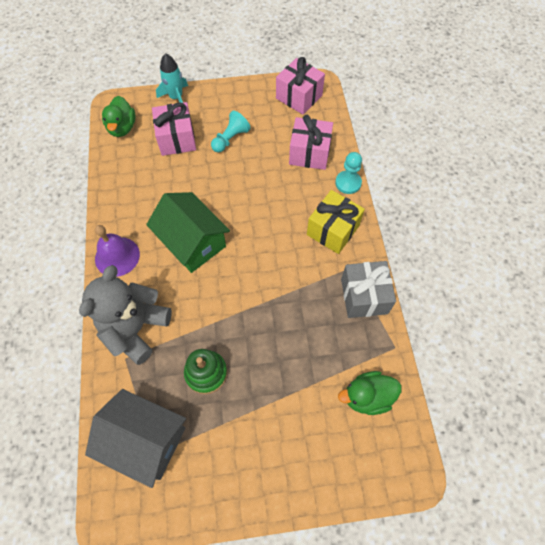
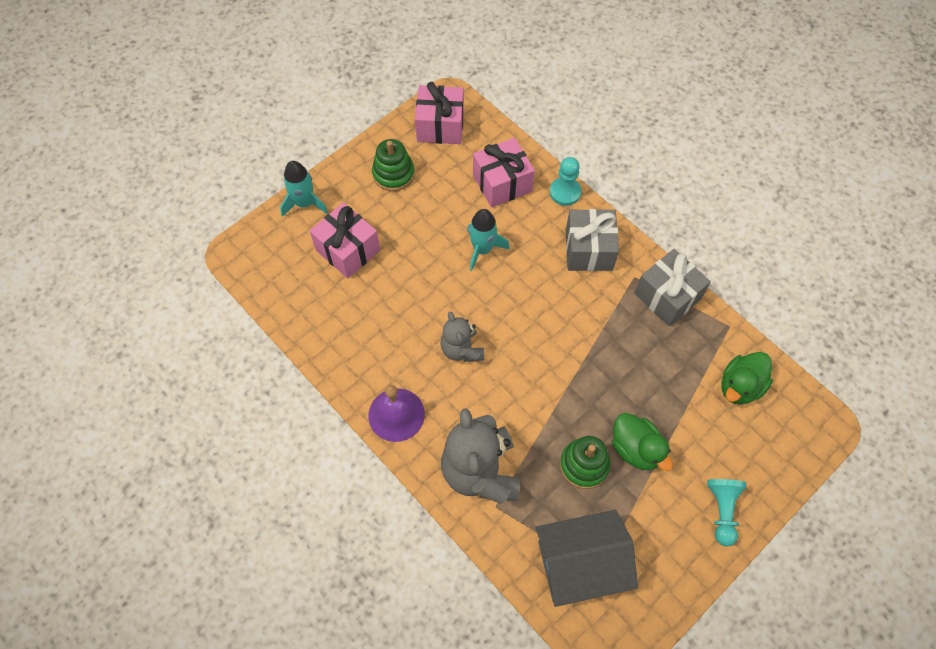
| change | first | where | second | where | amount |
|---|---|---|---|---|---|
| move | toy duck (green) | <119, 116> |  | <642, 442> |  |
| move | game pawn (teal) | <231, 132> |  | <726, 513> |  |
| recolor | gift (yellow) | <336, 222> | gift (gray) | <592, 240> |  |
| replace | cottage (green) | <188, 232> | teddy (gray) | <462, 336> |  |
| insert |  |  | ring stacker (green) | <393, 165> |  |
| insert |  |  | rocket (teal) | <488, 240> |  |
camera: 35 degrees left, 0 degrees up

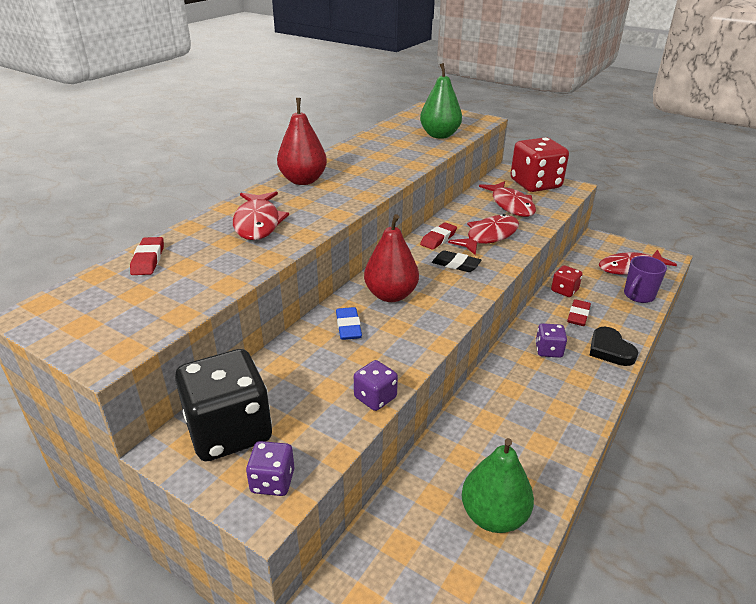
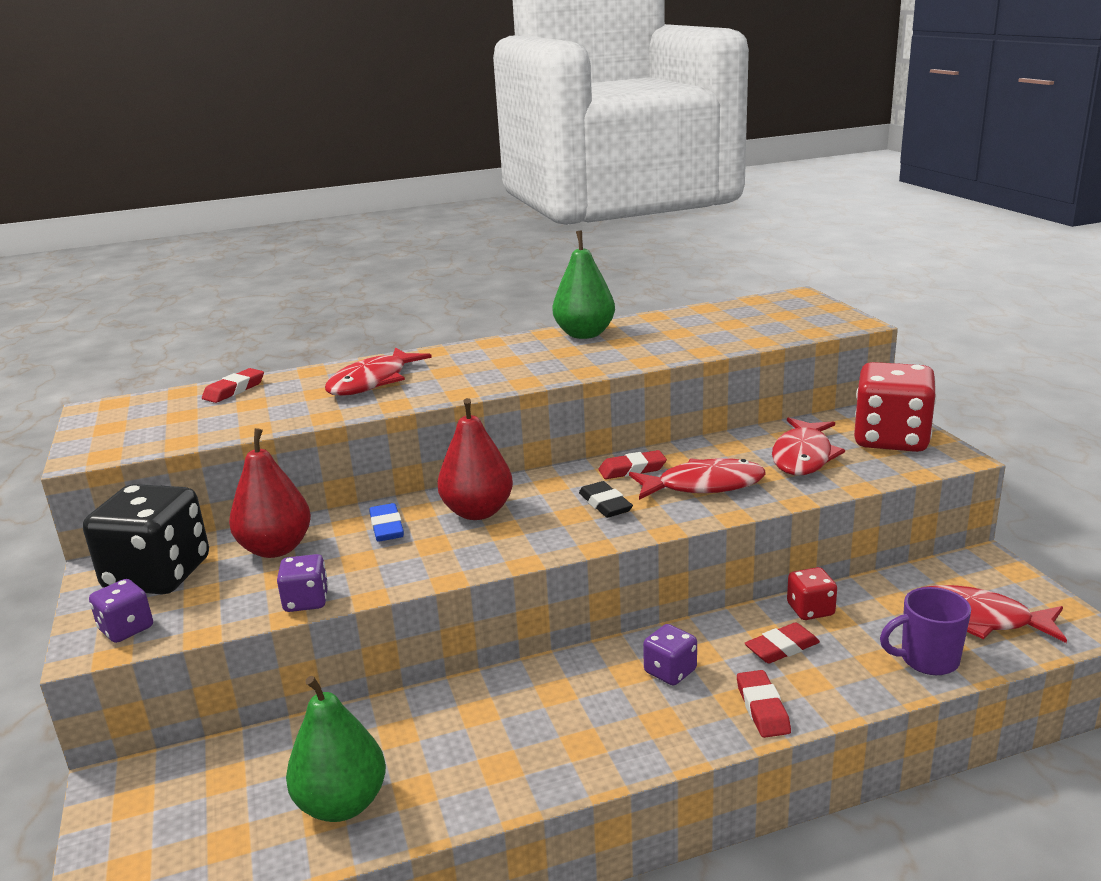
| change | first | where | second | where | amount |
|---|---|---|---|---|---|
| move | toy pear (green) | <441, 101> |  | <584, 285> |  |
| move | toy pear (red) | <302, 141> |  | <270, 493> |  |
| rotate | pencil eraser (cobalt) | <349, 323> |  | <386, 522> | 45 degrees counterclockwise |
| replace | heart shape (black) | <613, 346> | pencil eraser (red) | <764, 704> |  |
camera: 40 degrees right, 10 degrees down

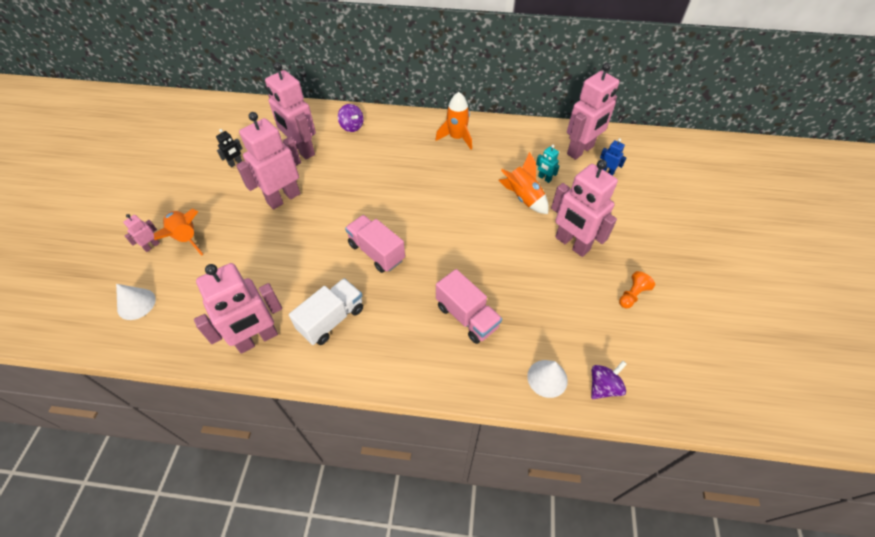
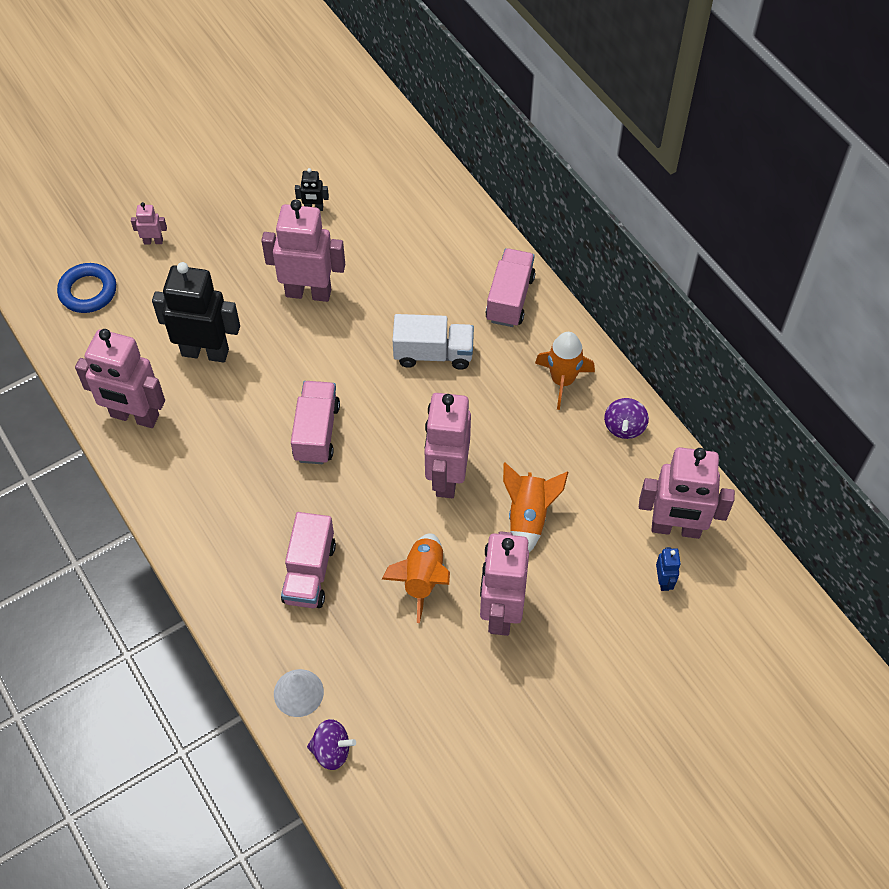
| change | first | where | second | where | amount |
|---|---|---|---|---|---|
| move | toy robot (pink) | <290, 110> |  | <448, 445> |  |
| move | toy top (violet) | <351, 118> |  | <626, 418> |  |
| delete | toy robot (teal) | <547, 164> |  |  |  |
| move | rocket (orange-coloured) | <179, 232> |  | <416, 578> |  |
| delete | game pawn (orange-coloured) | <637, 290> |  |  |  |
| move | truck (white) | <326, 311> |  | <433, 342> |  |
| replace | cone (white) | <136, 302> | torus (cobalt) | <86, 288> |  |
| insert |  |  | truck (pink) | <510, 287> |  |
| insert |  |  | toy robot (black) | <196, 312> |  |
camera: 50 degrees right, 5 degrees up

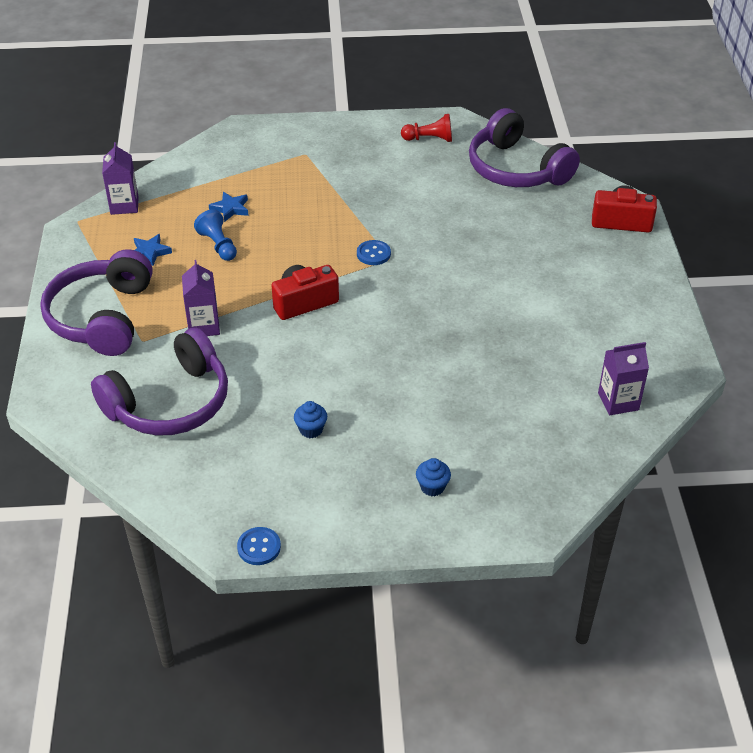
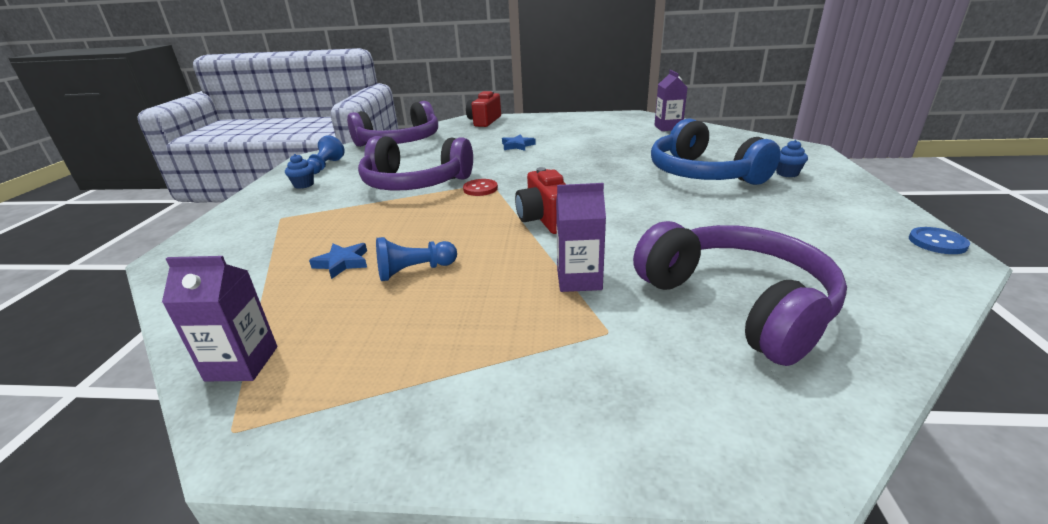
| change | first | where | second | where | amount |
|---|---|---|---|---|---|
| recolor | game pawn (red) | <426, 128> | game pawn (cobalt) | <326, 154> |  |
| move | star (cobalt) | <153, 250> |  | <519, 142> |  |
| recolor | sewing button (cobalt) | <374, 252> | sewing button (red) | <480, 187> |  |
| move | headphones (violet) | <96, 302> |  | <415, 163> |  |
| move | cupcake (cobalt) | <310, 419> |  | <299, 171> |  |
| insert |  |  | headphones (cobalt) | <716, 152> |  |
camera: 80 degrees left, 15 degrees down

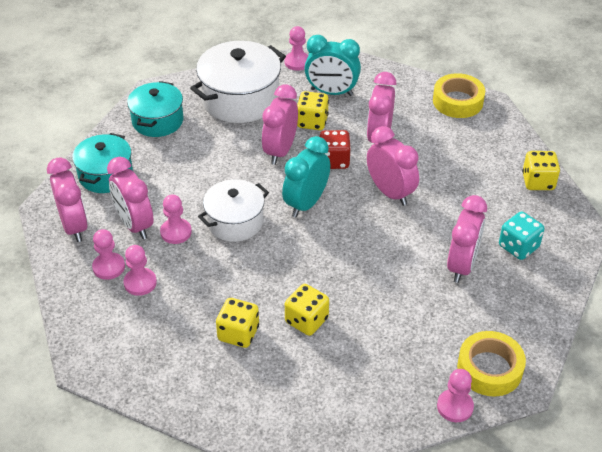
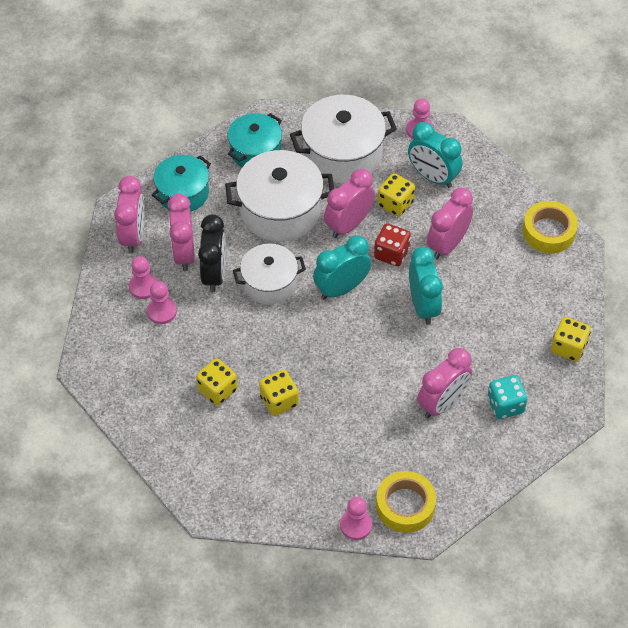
| change | first | where | second | where | amount |
|---|---|---|---|---|---|
| recolor | clock (pink) | <393, 166> | clock (teal) | <426, 286> |  |
| replace | game pawn (pink) | <176, 219> | clock (black) | <212, 253> |  |
| insert |  |  | stockpot (white) | <279, 196> |  |
camera: 25 degrees right, 10 degrees up

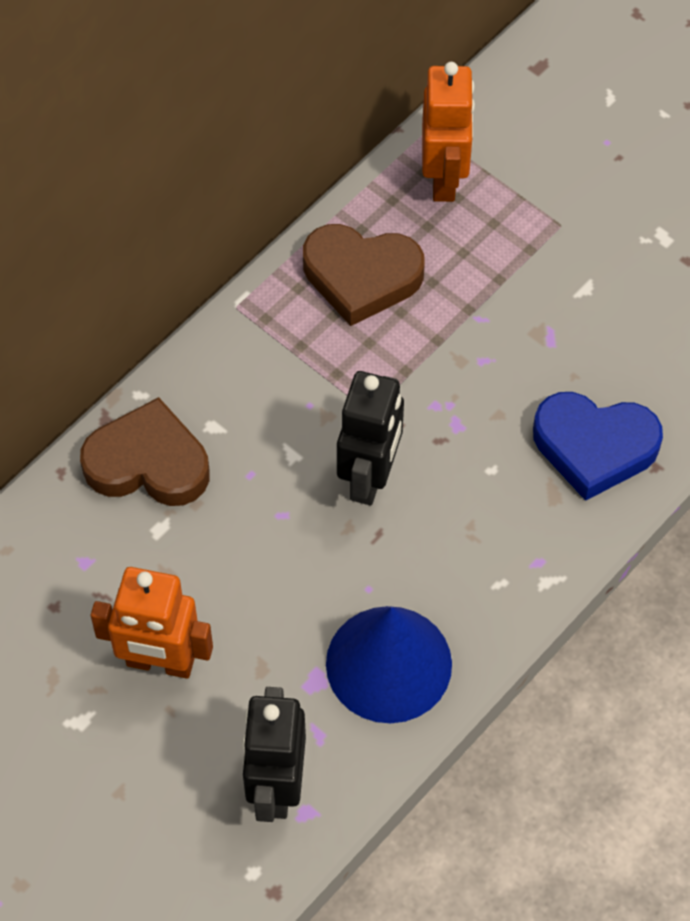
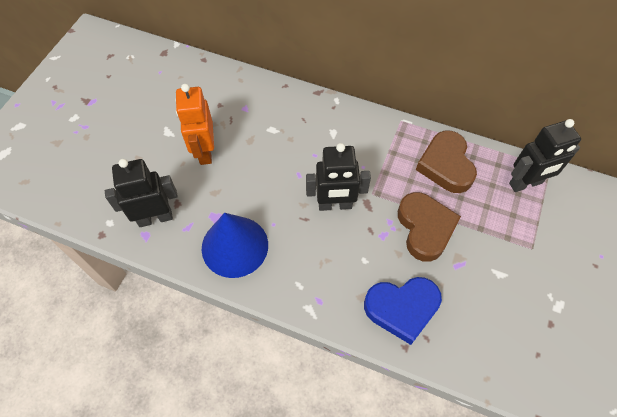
| change | first | where | second | where | amount |
|---|---|---|---|---|---|
| recolor | toy robot (orange-coloured) | <448, 132> | toy robot (black) | <545, 155> |  |
| rotate | heart shape (cobalt) | <598, 446> |  | <403, 311> | 90 degrees counterclockwise |
| move | heart shape (russet) | <145, 451> |  | <429, 227> |  |
camera: 70 degrees right, 0 degrees up

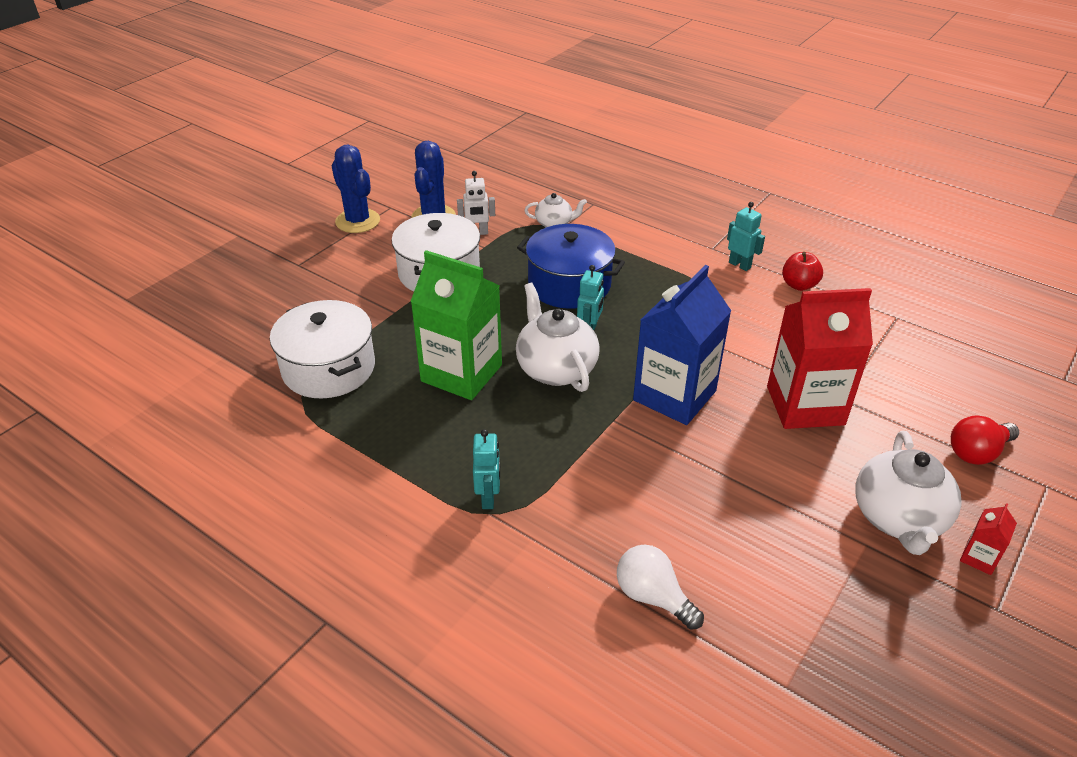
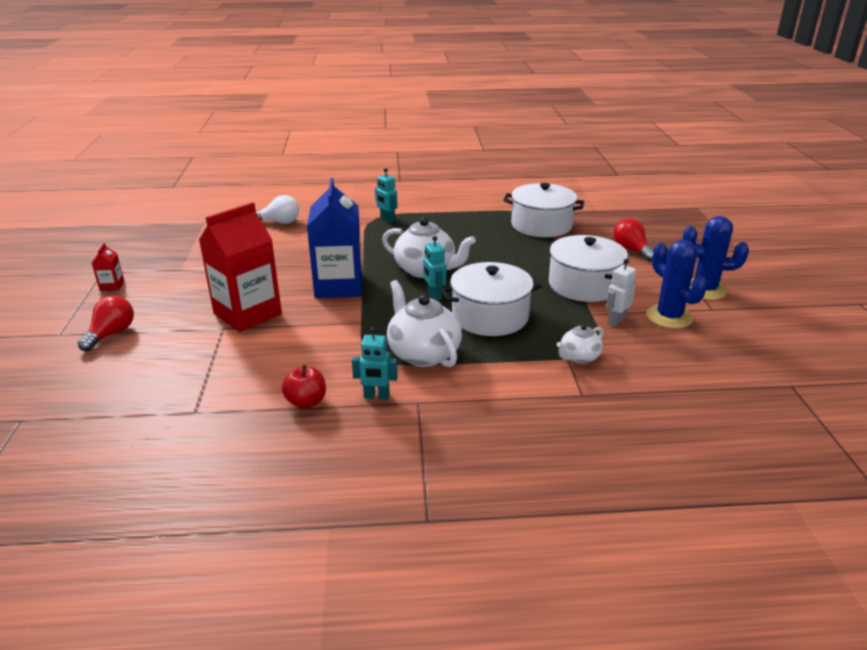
| change | first | where | second | where | amount |
|---|---|---|---|---|---|
| recolor | stockpot (cobalt) | <571, 266> | stockpot (white) | <491, 299> |  |
| delete | carton (green) | <456, 325> |  |  |  |
| move | tea pot (white) | <908, 493> |  | <424, 323> |  |
| insert |  |  | light bulb (red) | <633, 239> |  |
camera: 140 degrees right, 10 degrees down

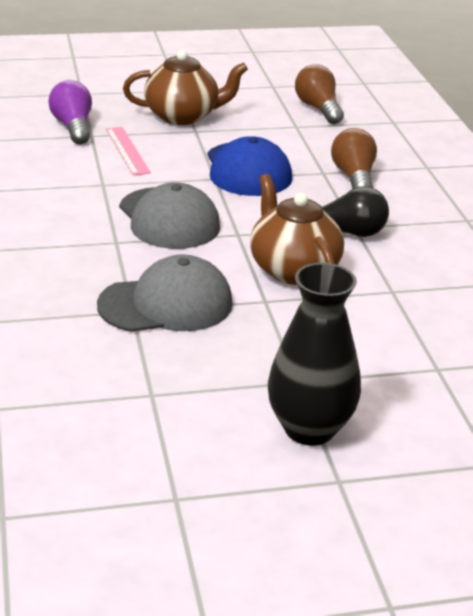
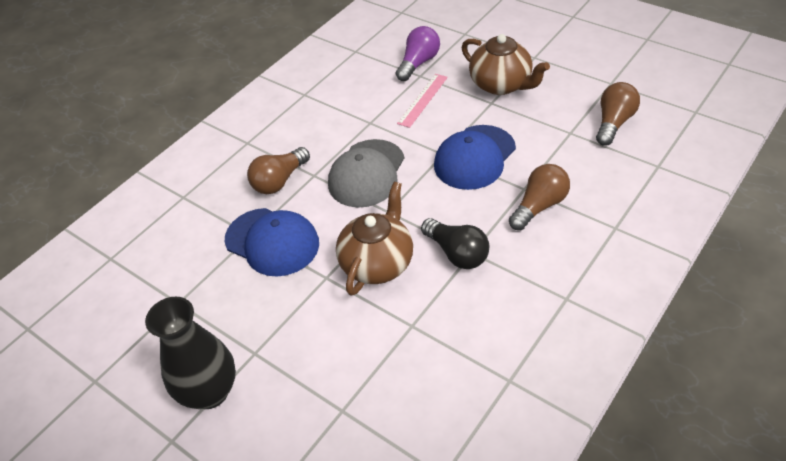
| change | first | where | second | where | amount |
|---|---|---|---|---|---|
| recolor | cap (gray) | <165, 293> | cap (cobalt) | <272, 242> |  |
| insert |  |  | light bulb (russet) | <278, 170> |  |
camera: 55 degrees right, 15 degrees up

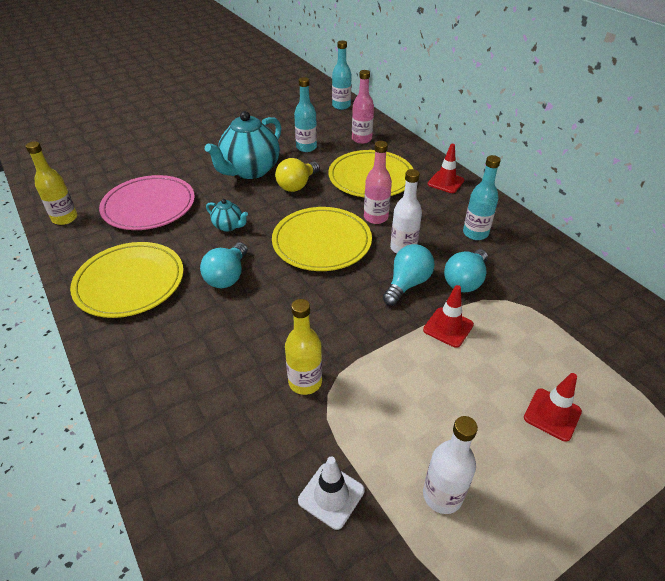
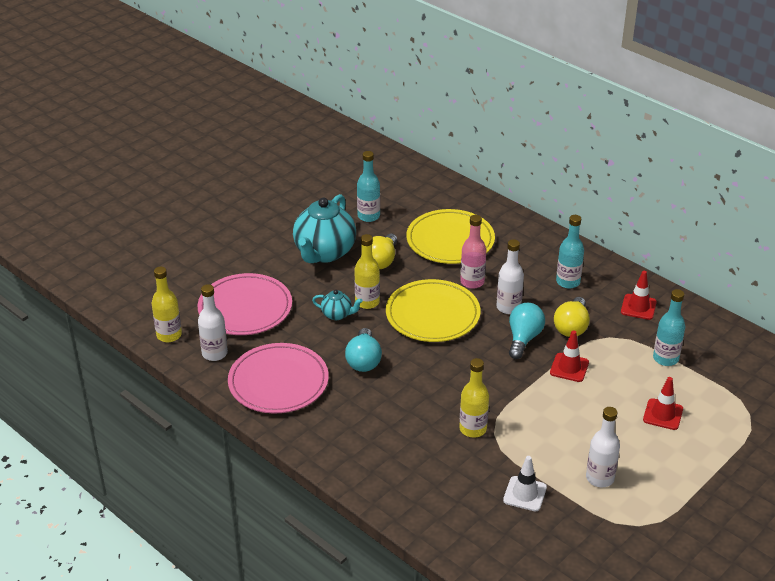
| change | first | where | second | where | amount |
|---|---|---|---|---|---|
| move | flask (teal) | <342, 75> |  | <669, 327> |  |
| delete | flask (pink) | <363, 107> |  |  |  |
| move | traffic cone (red) | <446, 168> |  | <639, 295> |  |
| recolor | dinner plate (yellow) | <127, 280> | dinner plate (pink) | <278, 378> |  |
| recolor | light bulb (teal) | <466, 270> | light bulb (yellow) | <572, 317> |  |
| insert |  |  | flask (yellow) | <367, 271> |  |
| insert |  |  | flask (white) | <213, 322> |  |
camera: 15 degrees left, 5 degrees down

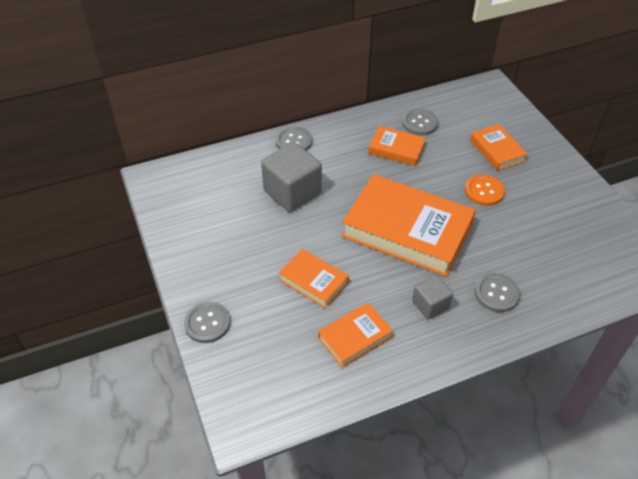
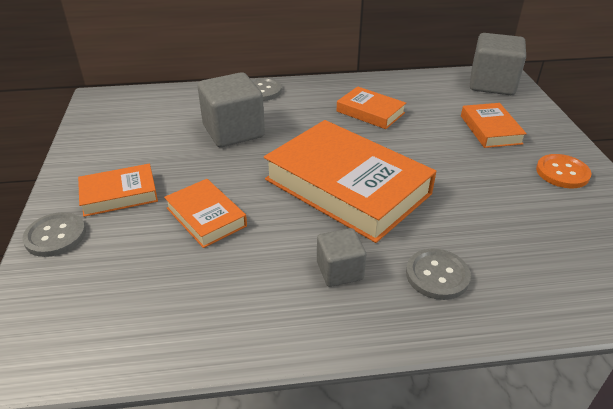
| change | first | where | second | where | amount |
|---|---|---|---|---|---|
| delete | sewing button (gray) | <420, 122> |  |  |  |
| move | sewing button (orange-coloured) | <485, 190> |  | <563, 171> |  |
| move | hardback (orange-coloured) | <355, 335> |  | <118, 190> |  |
| insert |  |  | block (gray) | <498, 64> |  |
camera: 15 degrees right, 10 degrees down

